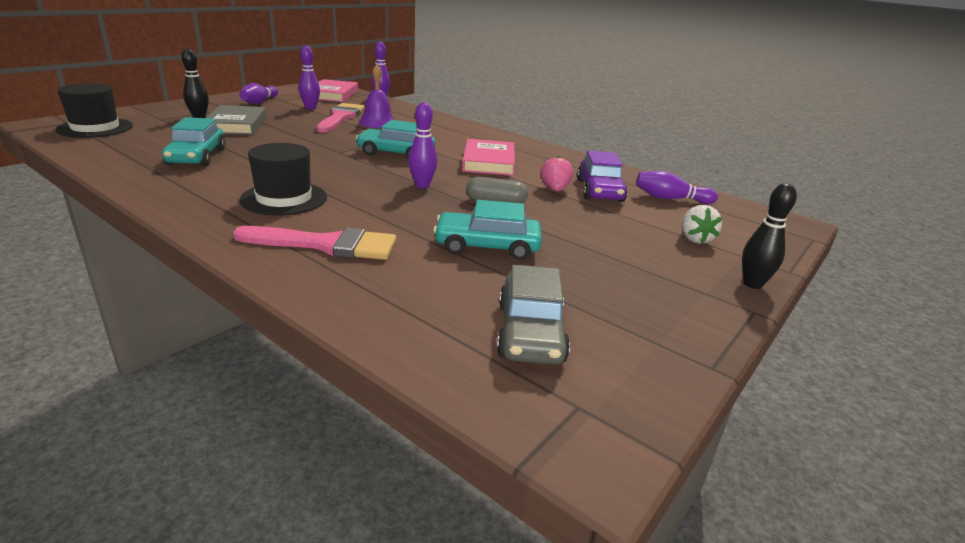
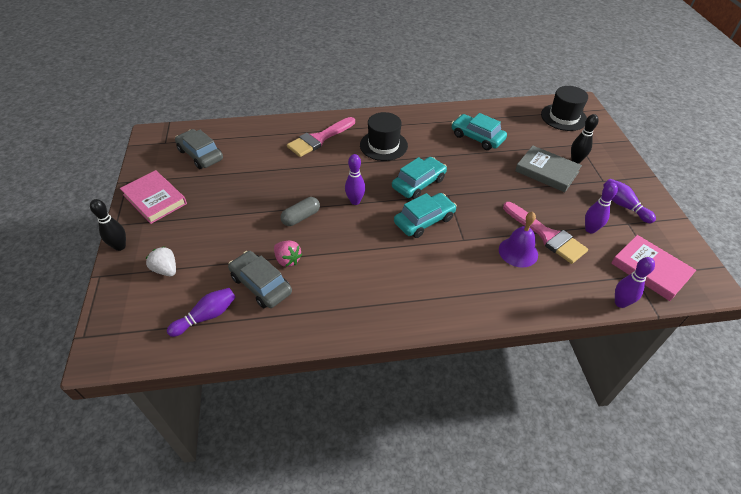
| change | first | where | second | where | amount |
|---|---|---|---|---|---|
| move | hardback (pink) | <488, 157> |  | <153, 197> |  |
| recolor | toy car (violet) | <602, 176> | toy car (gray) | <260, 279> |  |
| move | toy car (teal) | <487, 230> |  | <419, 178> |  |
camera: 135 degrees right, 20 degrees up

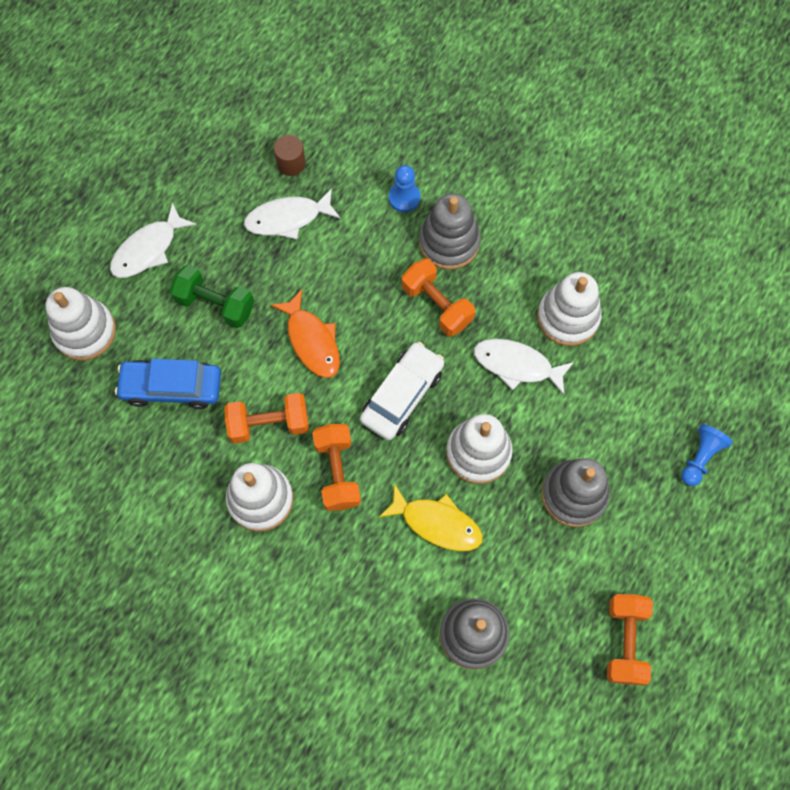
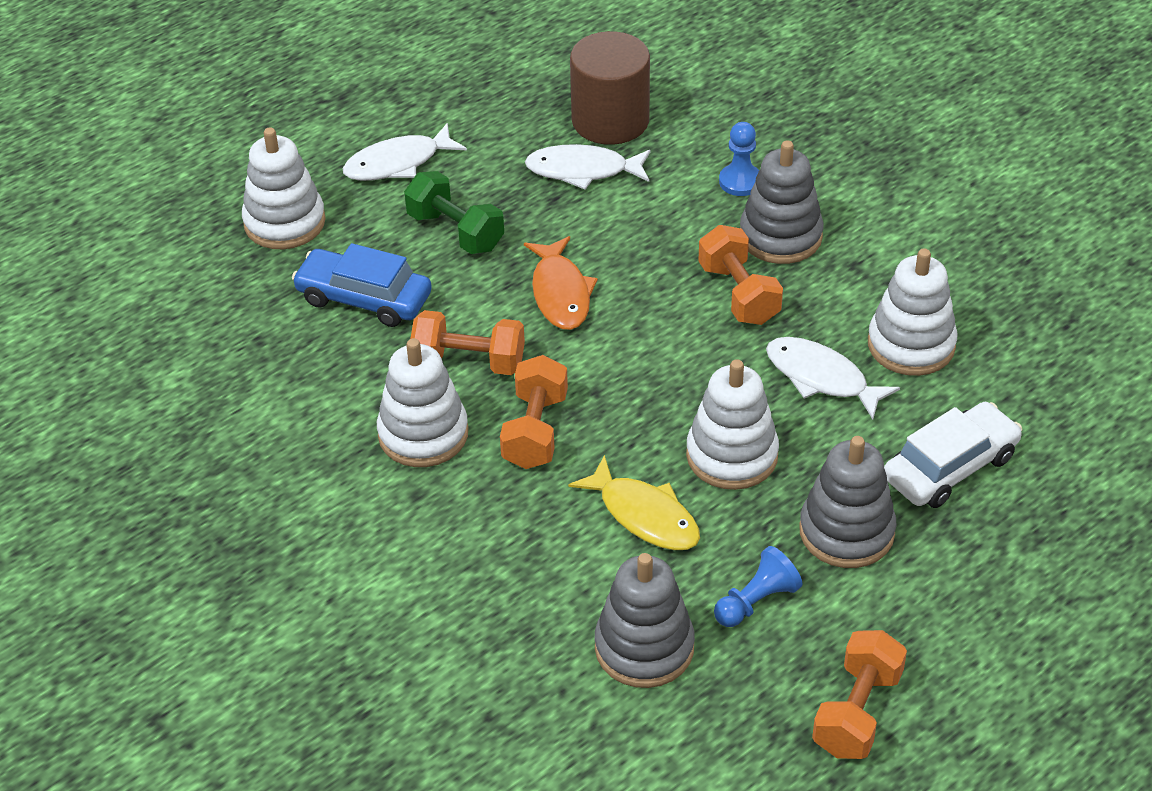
| change | first | where | second | where | amount |
|---|---|---|---|---|---|
| resize | solid cylinder (russet) | <290, 155> |  | <610, 88> | x2.05 |
| move | toy car (white) | <402, 391> |  | <953, 455> |  |
| move | game pawn (cobalt) | <707, 455> |  | <758, 586> |  |
camera: 20 degrees right, 25 degrees down

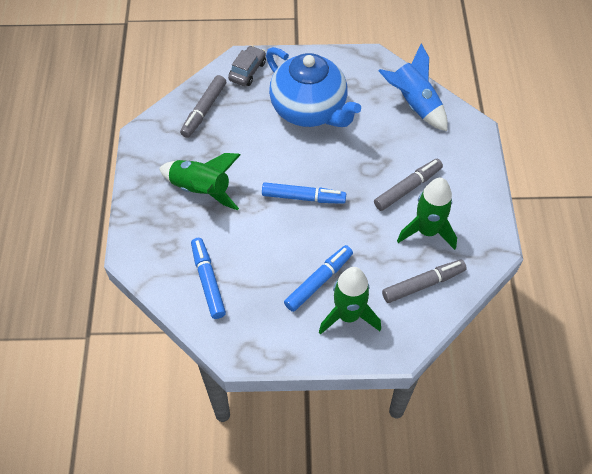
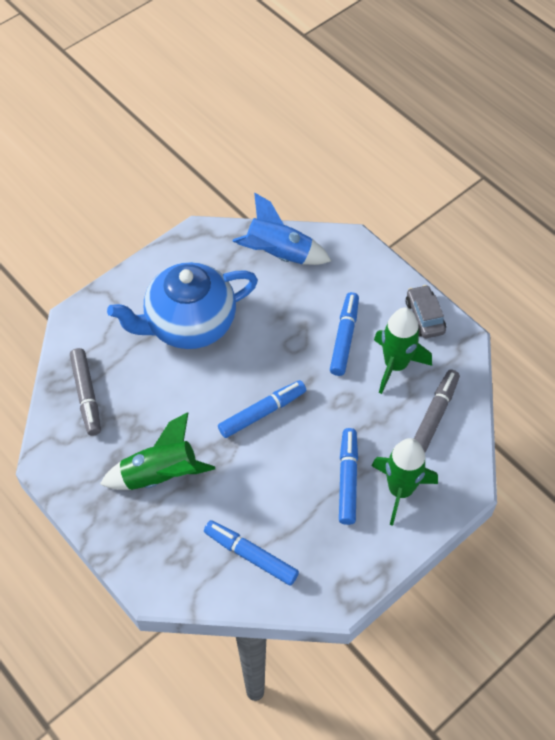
| change | first | where | second | where | amount |
|---|---|---|---|---|---|
| move | toy car (gray) | <247, 66> |  | <426, 311> |  |
| rotate | tea pot (cobalt) | <313, 87> |  | <182, 305> | 150 degrees clockwise |
| recolor | marker pen (gray) | <408, 185> | marker pen (cobalt) | <344, 334> |  |
camera: 40 degrees left, 0 degrees up

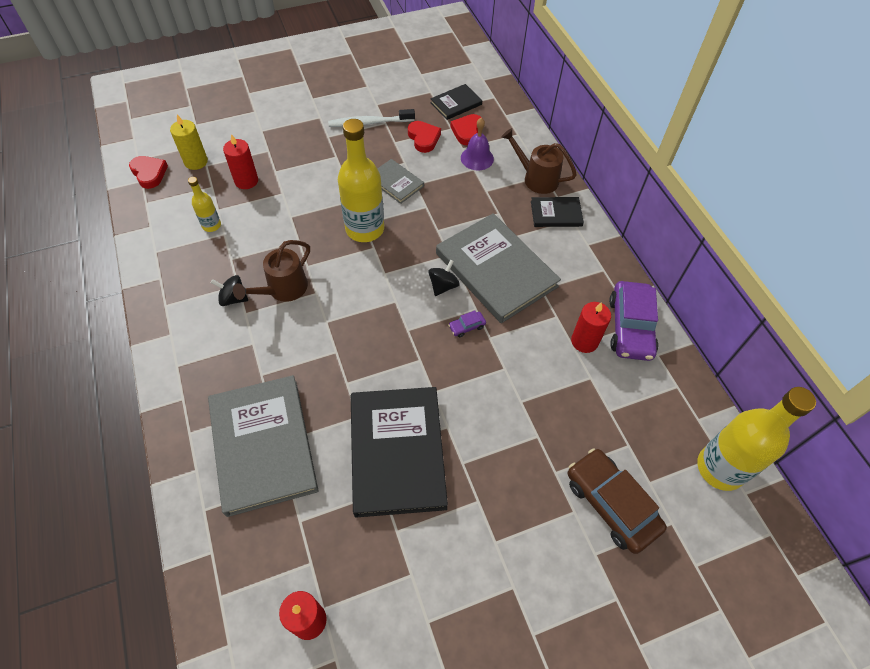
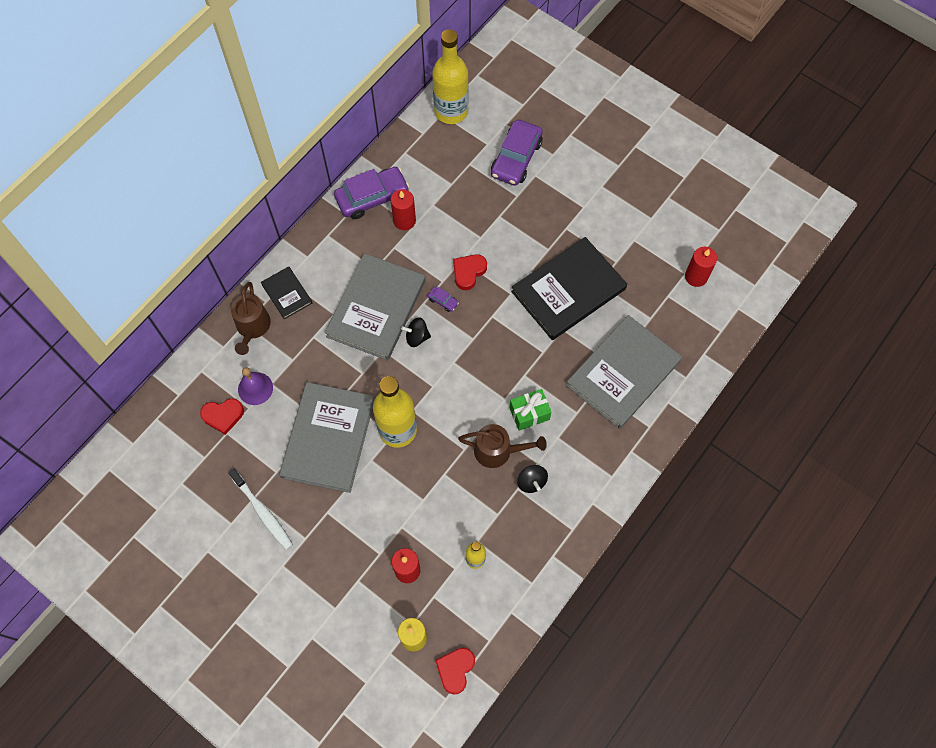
| change | first | where | second | where | amount |
|---|---|---|---|---|---|
| delete | hardback (black) | <456, 102> |  |  |  |
| move | heart shape (red) | <424, 137> |  | <470, 272> |  |
| resize | hardback (gray) | <400, 181> |  | <327, 437> | x2.04 |
| recolor | toy car (russet) | <617, 501> | toy car (violet) | <517, 153> |  |
| insert |  |  | gift (green) | <530, 410> |  |
camera: 120 degrees left, 10 degrees up

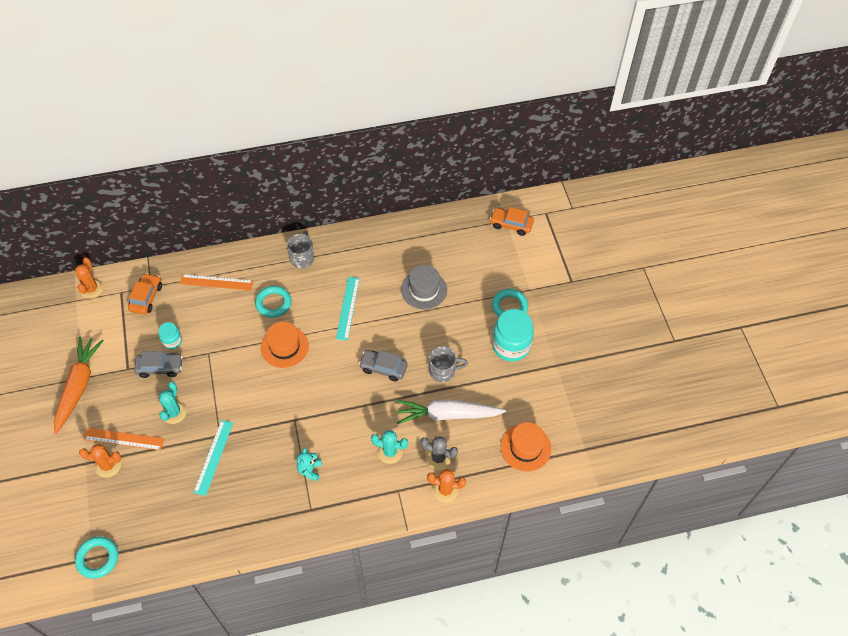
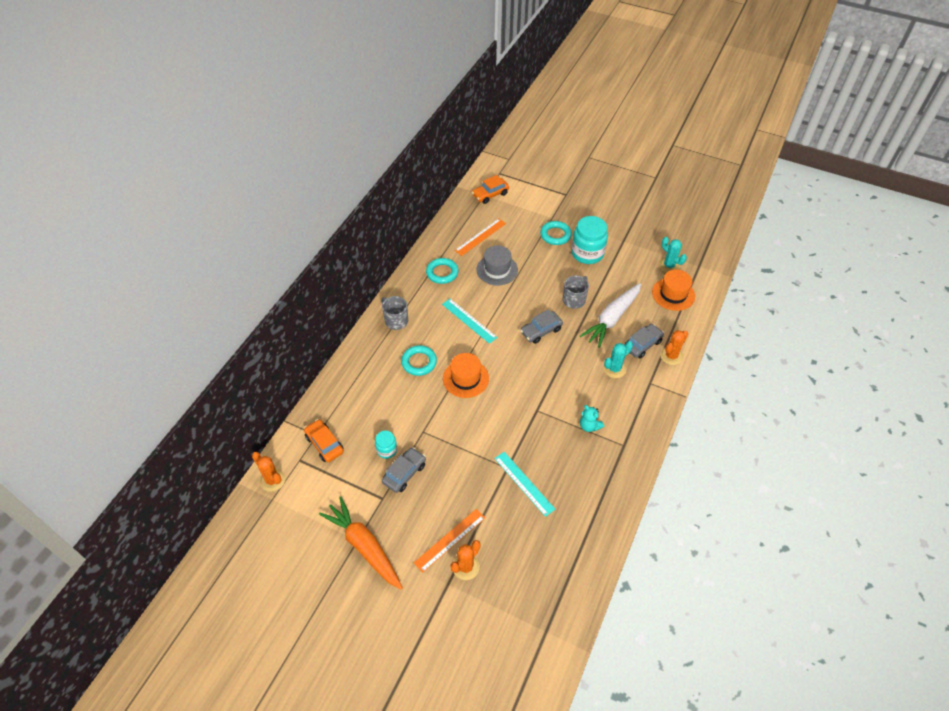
| change | first | where | second | where | amount |
|---|---|---|---|---|---|
| move | straightedge (orange-coloured) | <216, 282> |  | <480, 237> |  |
| move | prickly plant (teal) | <173, 403> |  | <673, 255> |  |
| replace | prickly plant (gray) | <439, 453> | toy car (gray) | <644, 341> |  |
| move | torus (teal) | <96, 558> |  | <442, 271> |  |
camera: 50 degrees left, 5 degrees down

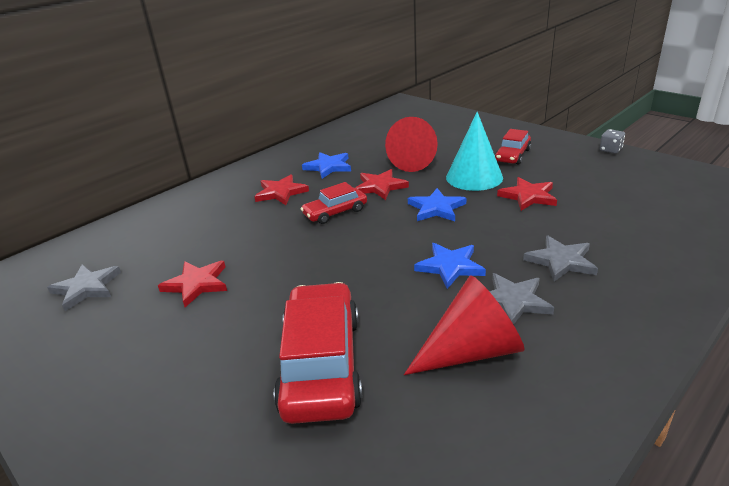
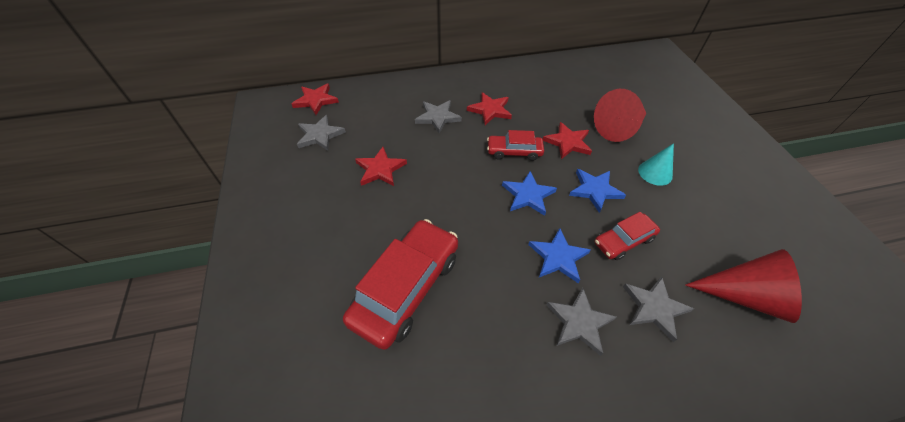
| change | first | where | second | where | amount |
|---|---|---|---|---|---|
| resize | cone (teal) | <474, 151> |  | <656, 164> | x0.61 |
| move | toy car (red) | <513, 147> |  | <627, 236> |  |
| delete | dice (gray) | <612, 141> |  |  |  |
| move | star (cobalt) | <326, 165> |  | <529, 193> |  |
| move | star (red) | <527, 194> |  | <315, 99> |  |
| move | cone (red) | <464, 325> |  | <743, 286> |  |
| insert |  |  | star (gray) | <438, 117> |  |
camera: 30 degrees right, 20 degrees up

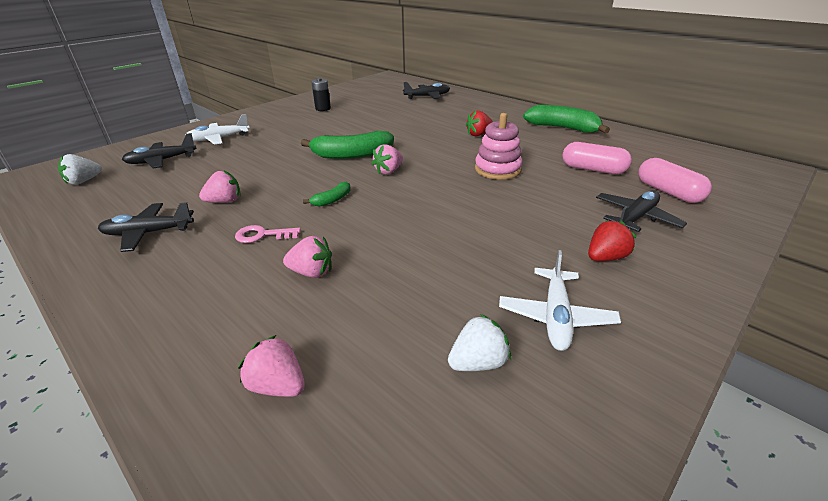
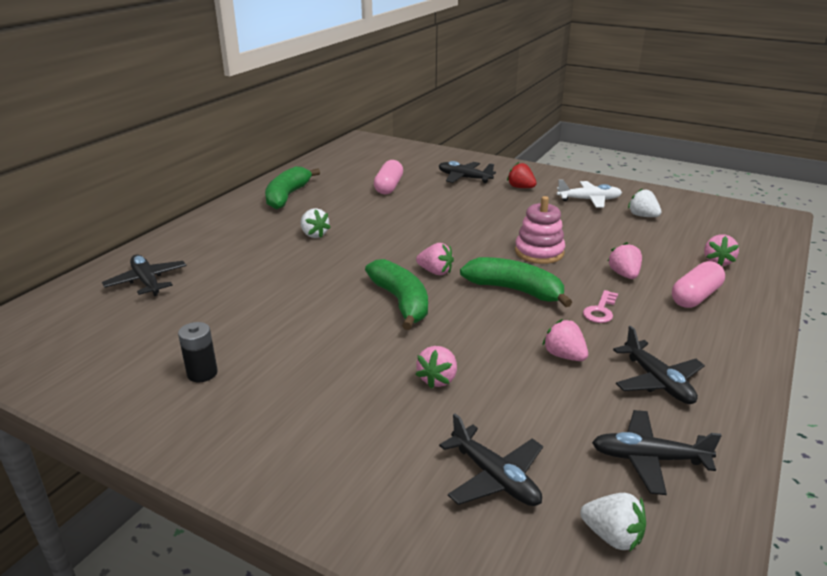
| change | first | where | second | where | amount |
|---|---|---|---|---|---|
| recolor | berry (red) | <479, 123> | berry (white) | <316, 223> |  |
| move | ring stacker (pink) | <499, 146> |  | <540, 230> |  |
| delete | plane (white) | <217, 129> |  |  |  |
| move | capsule (pink) | <675, 180> |  | <698, 284> |  |
| resize | banana fruit (green) | <326, 194> |  | <516, 282> | x2.07 |
| rotate | key (pink) | <268, 234> |  | <600, 306> | 45 degrees clockwise |
| insert |  |  | berry (pink) | <436, 367> |  |
| insert |  |  | plane (black) | <657, 452> |  |
camera: 105 degrees left, 5 degrees down

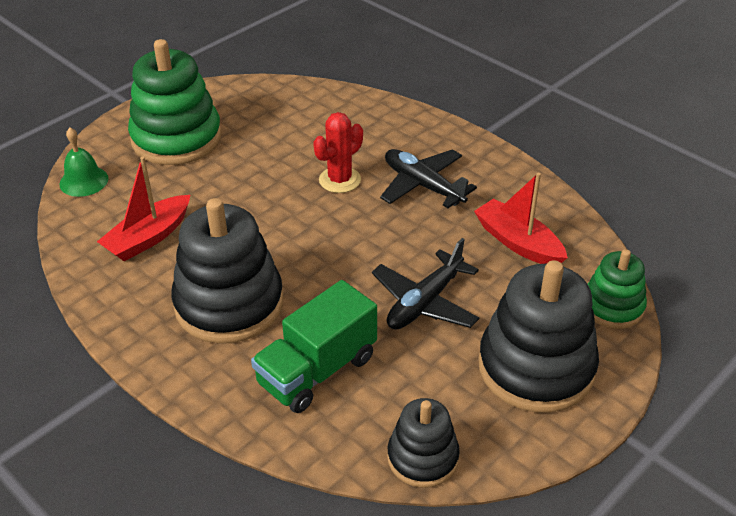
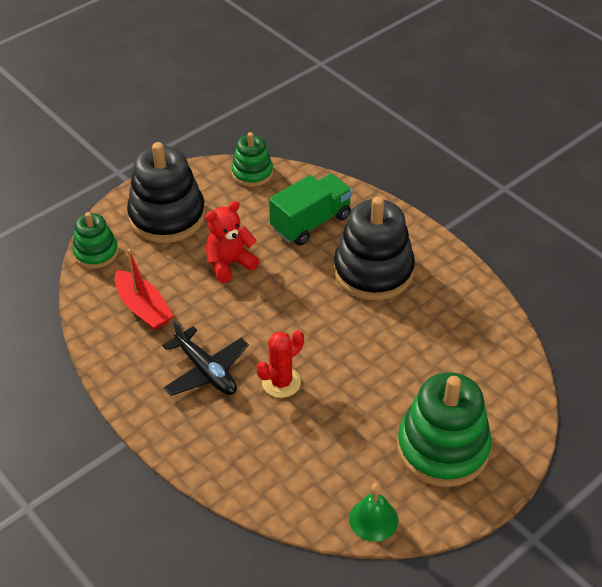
| change | first | where | second | where | amount |
|---|---|---|---|---|---|
| move | school bell (green) | <84, 162> |  | <373, 512> |  |
| delete | boat (red) | <143, 209> |  |  |  |
| replace | plane (black) | <425, 283> | teddy (red) | <232, 242> |  |
| recolor | ring stacker (black) | <423, 443> | ring stacker (green) | <252, 159> |  |
camera: 175 degrees left, 5 degrees up

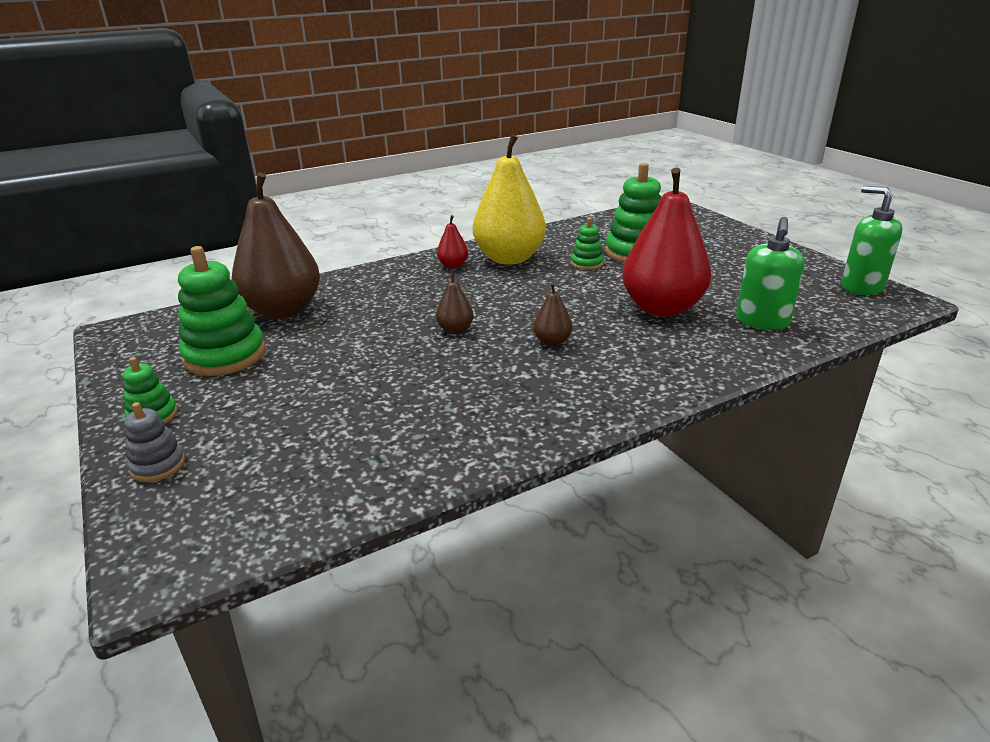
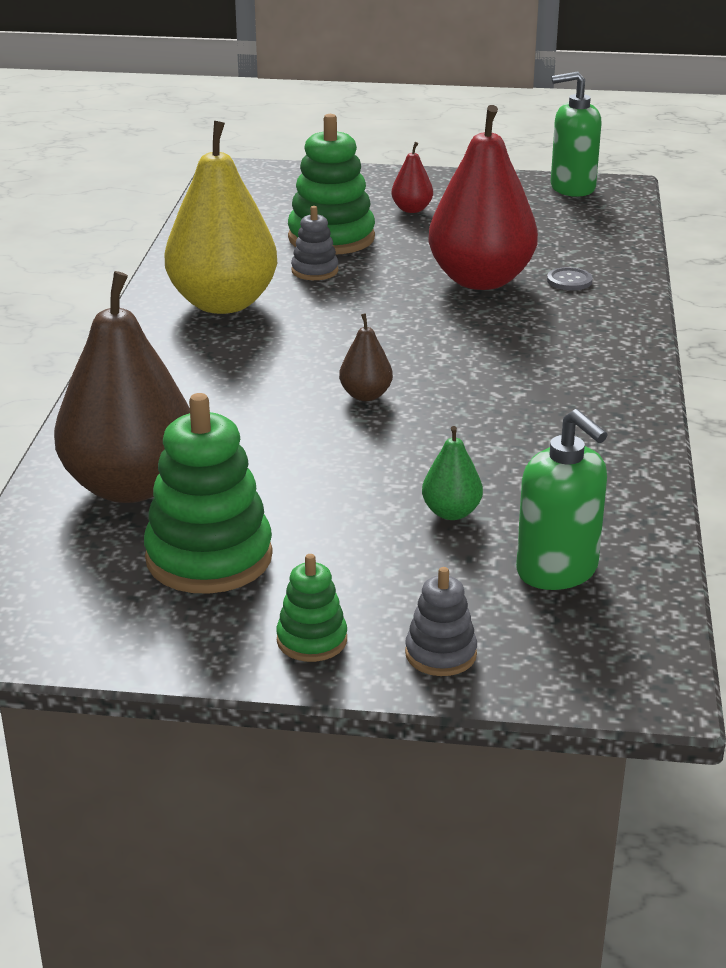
| change | first | where | second | where | amount |
|---|---|---|---|---|---|
| move | toy pear (red) | <452, 242> |  | <412, 177> |  |
| move | soap pump (green) | <770, 273> |  | <562, 499> |  |
| recolor | ring stacker (green) | <587, 244> | ring stacker (gray) | <314, 243> |  |
| delete | toy pear (russet) | <553, 314> |  |  |  |
| insert |  |  | sewing button (gray) | <570, 279> |  |
| insert |  |  | toy pear (green) | <452, 473> |  |
camera: 55 degrees left, 0 degrees up

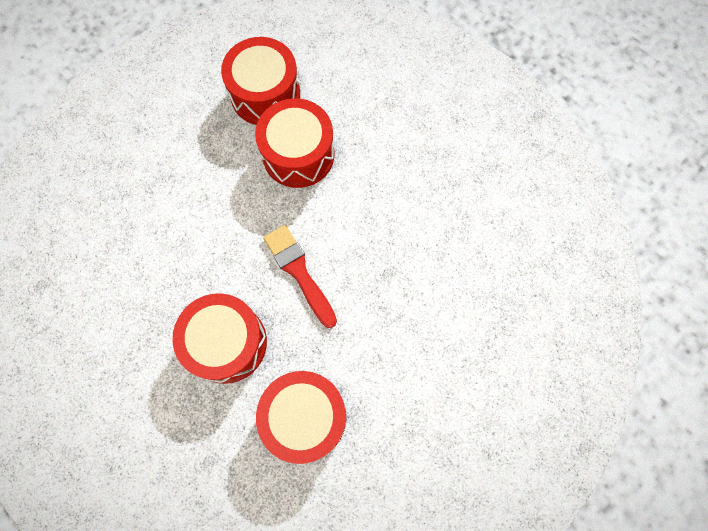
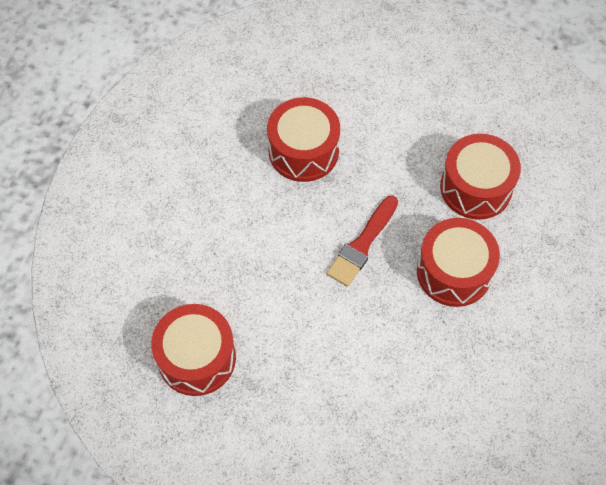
| change | first | where | second | where | amount |
|---|---|---|---|---|---|
| move | drum (red) | <295, 143> |  | <303, 139> |  |
camera: 115 degrees left, 10 degrees down

